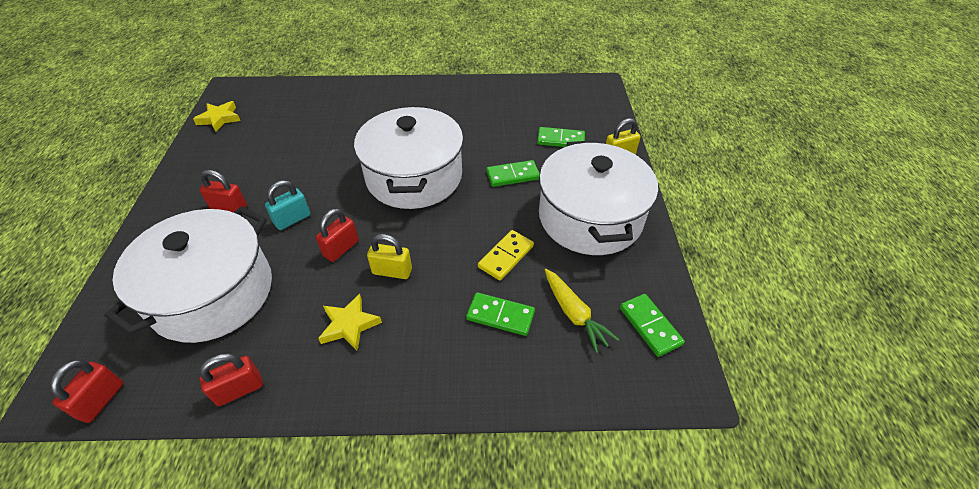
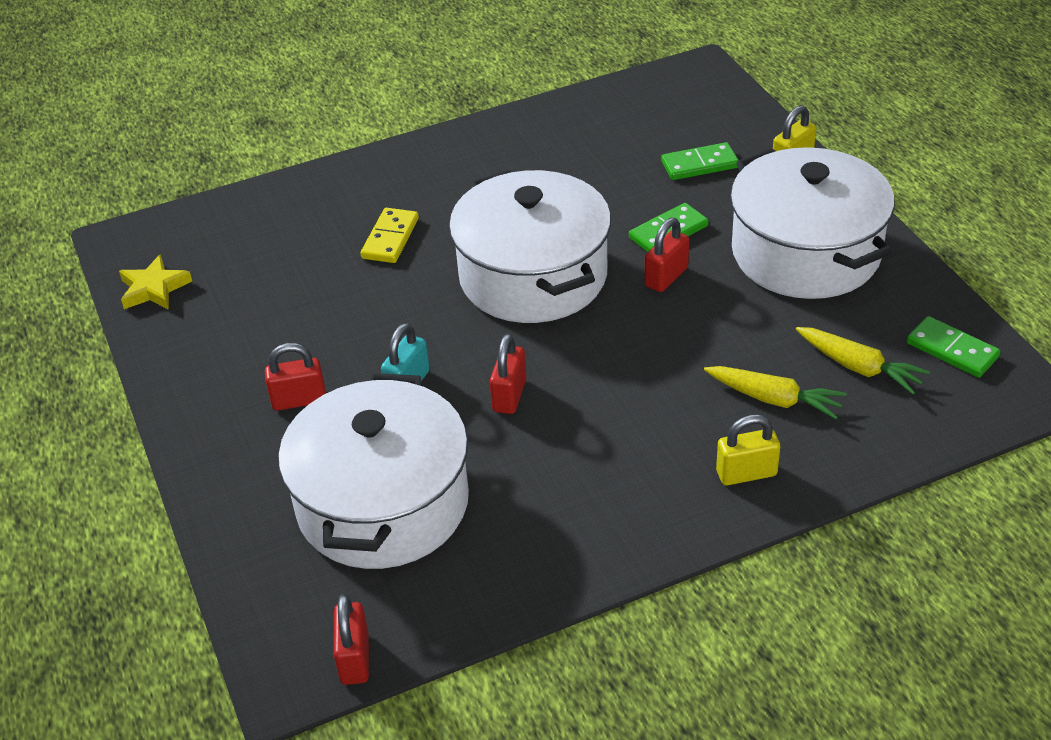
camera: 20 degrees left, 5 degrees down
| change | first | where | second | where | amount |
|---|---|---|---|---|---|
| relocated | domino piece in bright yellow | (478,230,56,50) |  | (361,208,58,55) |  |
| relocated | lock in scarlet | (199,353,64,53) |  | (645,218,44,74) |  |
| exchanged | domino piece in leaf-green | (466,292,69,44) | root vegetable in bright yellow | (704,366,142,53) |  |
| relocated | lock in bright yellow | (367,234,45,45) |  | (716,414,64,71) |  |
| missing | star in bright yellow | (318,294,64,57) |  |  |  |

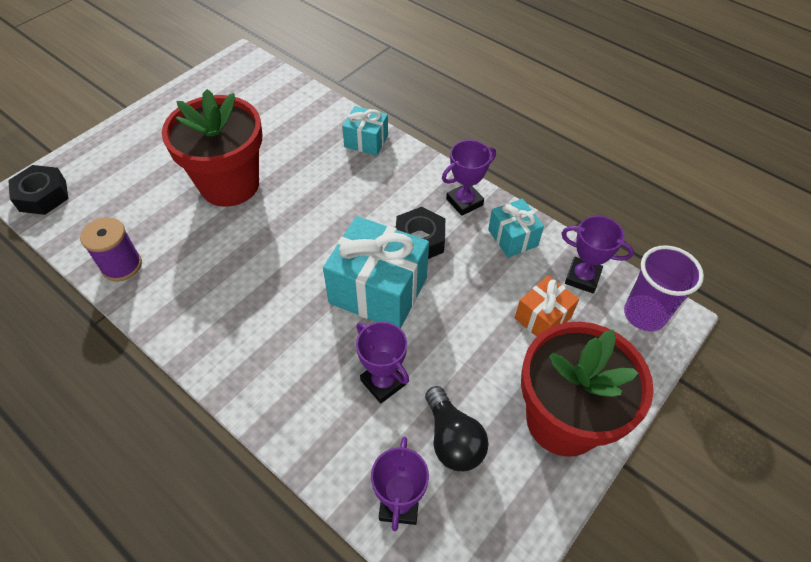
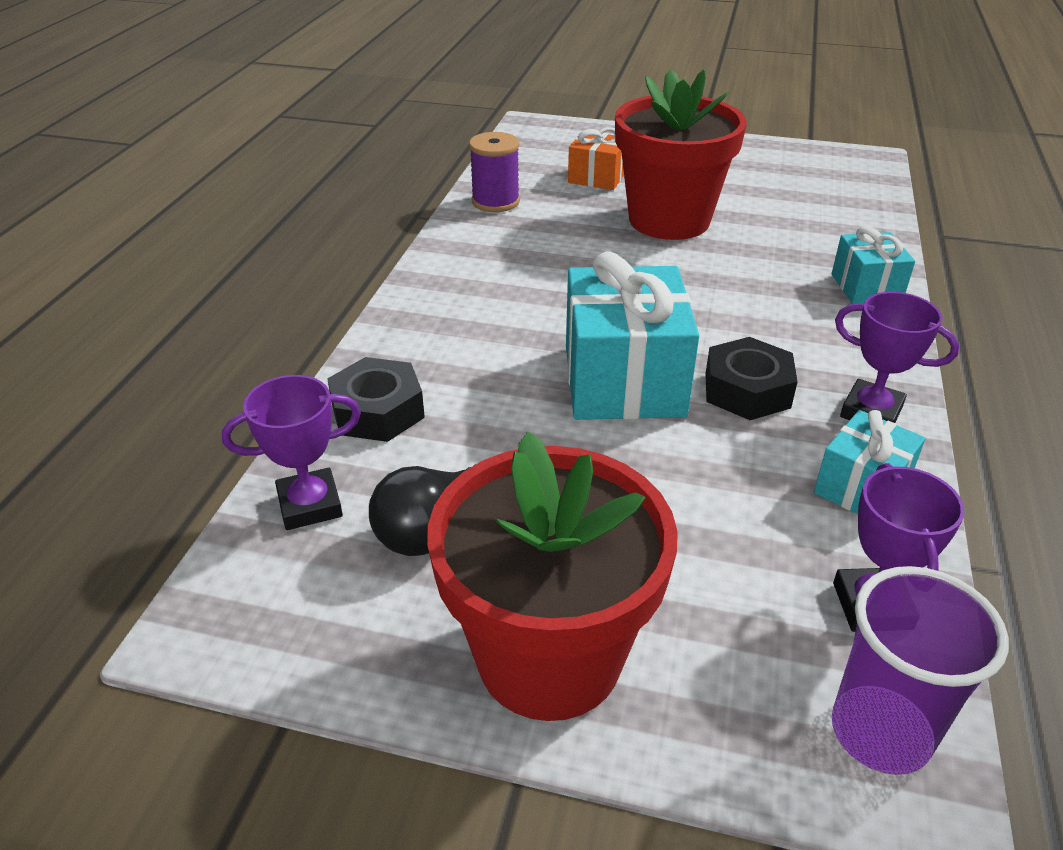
camera: 65 degrees right, 15 degrees down
| change | first | where | second | where | amount |
|---|---|---|---|---|---|
| relocated | nut in ebony | (8,165,60,50) |  | (327,357,98,85) |  |
| relocated | wrapped gift in bright orange | (515,275,64,62) |  | (568,127,56,63) |  |
| missing | award cup in violet | (356,322,53,82) |  |  |  |

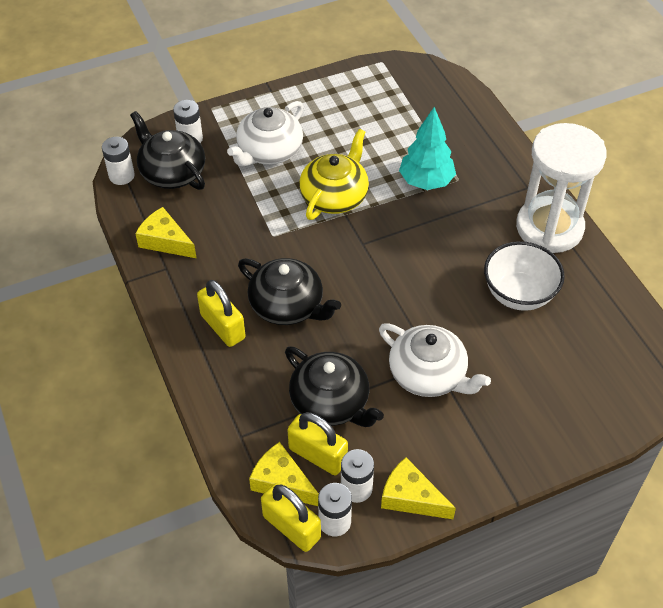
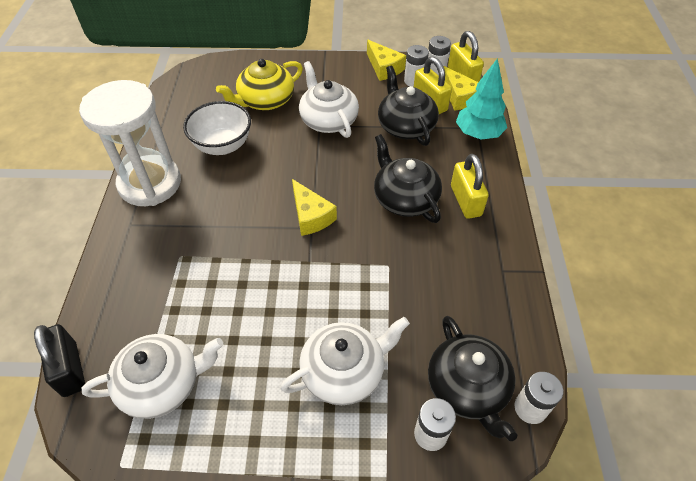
camera: 155 degrees left, 0 degrees up
| change | first | where | second | where | amount |
|---|---|---|---|---|---|
| appeared |  |  | lock in ebony | (34,324,51,73) |  |
| appeared |  |  | teapot in pure white | (82,334,141,85) |  |
| relocated | teapot in bright yellow | (299,129,70,91) |  | (216,59,87,51) |  |
| relocated | cheese in bright yellow | (135,207,61,51) |  | (292,179,45,57) |  |
| relocated | toy tree in aqua | (399,107,57,83) |  | (456,58,51,82) |  |

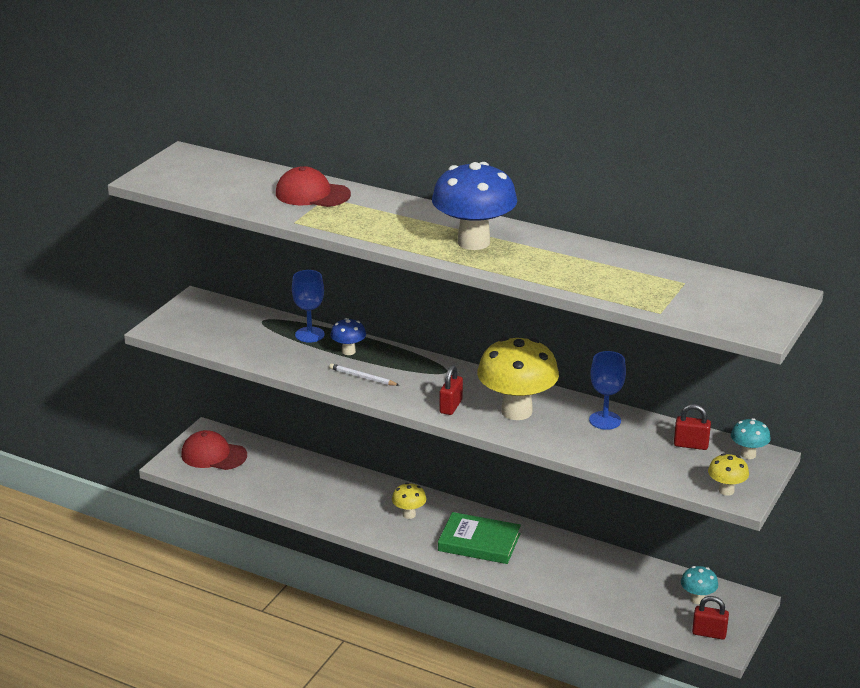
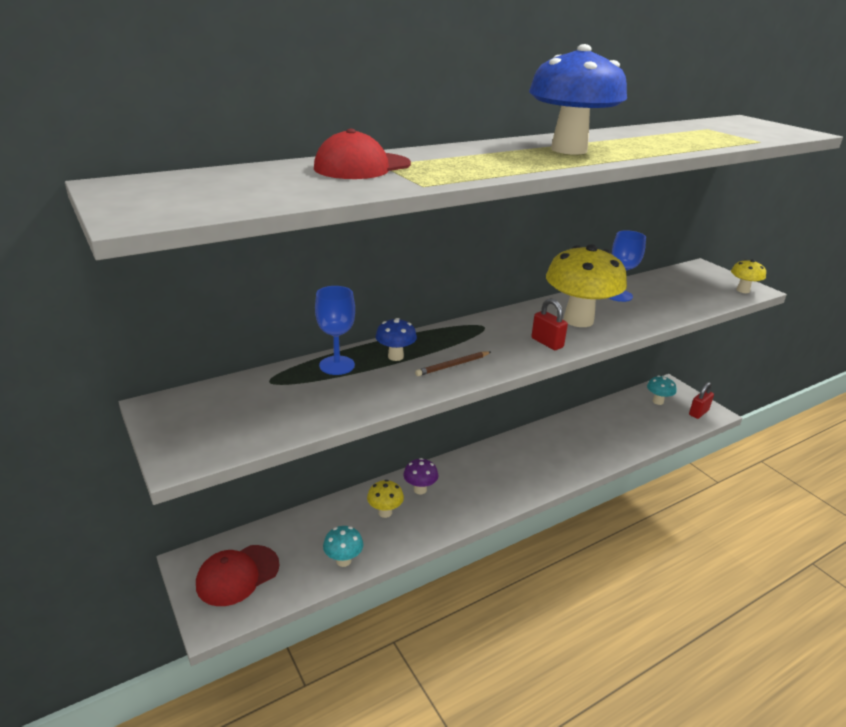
camera: 60 degrees left, 0 degrees up
| change | first | where | second | where | amount |
|---|---|---|---|---|---|
| relocated | fungus in aqua | (731,418,40,41) |  | (323,526,41,41) |  |
| relocated | fungus in bright yellow | (392,483,34,36) |  | (367,480,37,38) |  |
| appeared |  |  | fungus in violet | (403,458,35,36) |  |
| colour | pencil in pure white | (329,363,70,23) | pencil in dark brown | (415,351,76,25) |  |
| missing | hardback in leaf-green | (438,512,83,52) |  |  |  |
| missing | lock in scarlet | (674,404,37,46) |  |  |  |

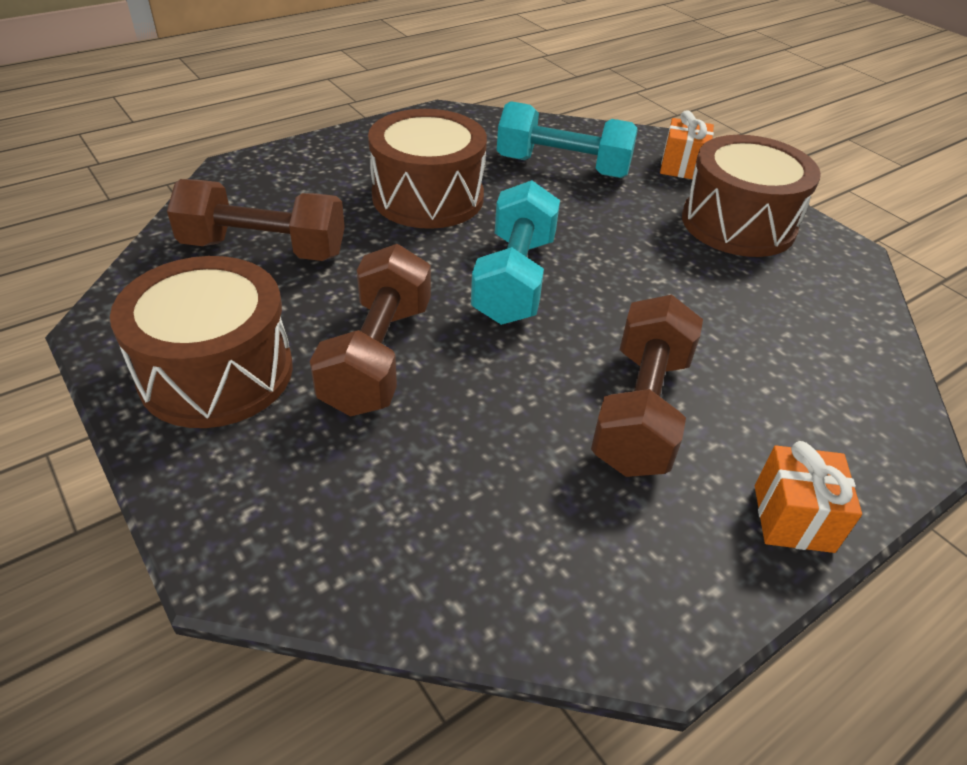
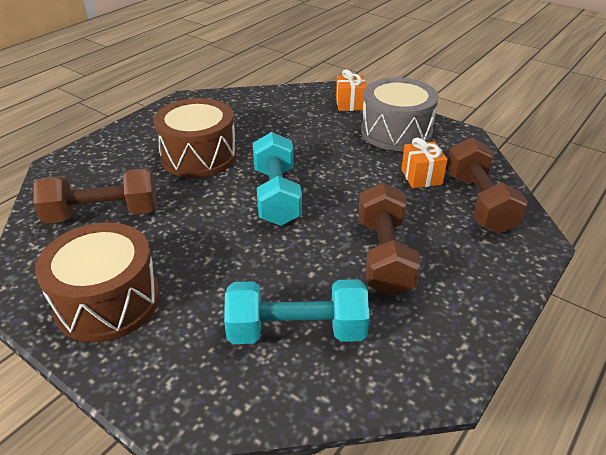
camera: 15 degrees left, 5 degrees down
| change | first | where | second | where | amount |
|---|---|---|---|---|---|
| relocated | hand weight in aqua | (497,101,141,77) |  | (224,279,146,65) |  |
| colour | drum in dark brown | (682,135,139,122) | drum in ash-grey | (361,78,78,73) |  |
| relocated | wrapped gift in bright orange | (755,441,107,112) |  | (401,138,47,50) |  |
| relocated | hand weight in dark brown | (310,244,121,173) |  | (446,138,82,95) |  |

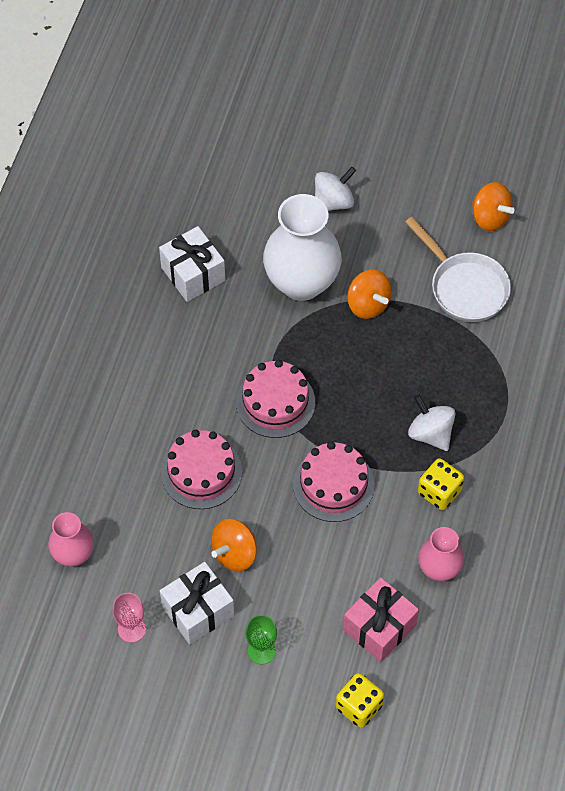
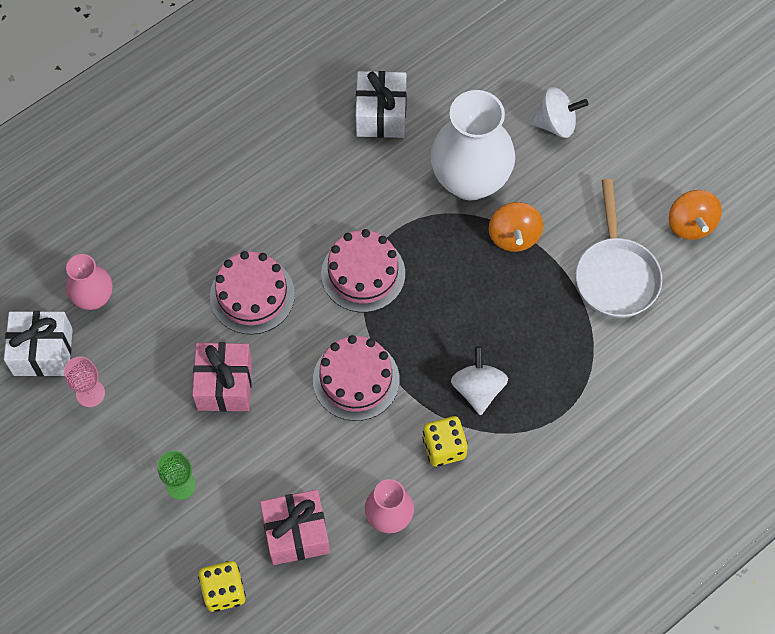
camera: 35 degrees right, 5 degrees up
| change | first | where | second | where | amount |
|---|---|---|---|---|---|
| relocated | wrapped gift in pure white | (160,562,74,83) |  | (4,311,69,65) |  |
| exchanged | whirligig in bright orange | (211,519,46,52) | wrapped gift in rosy | (192,342,60,70) |  |

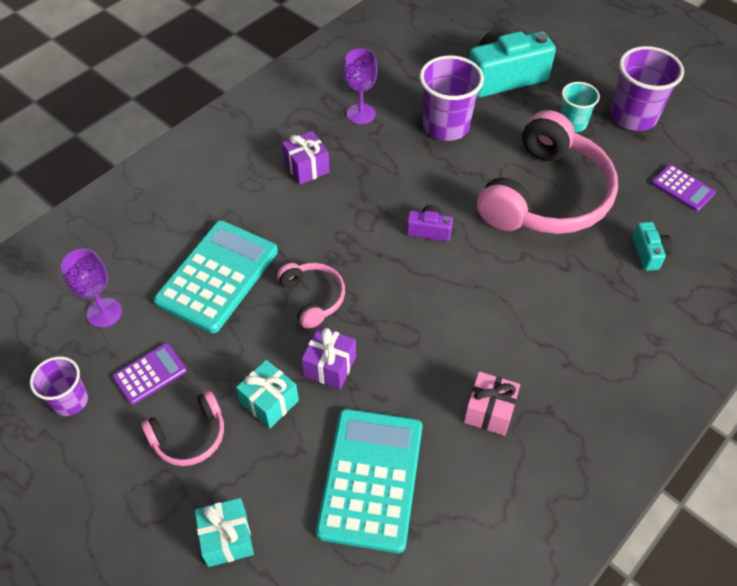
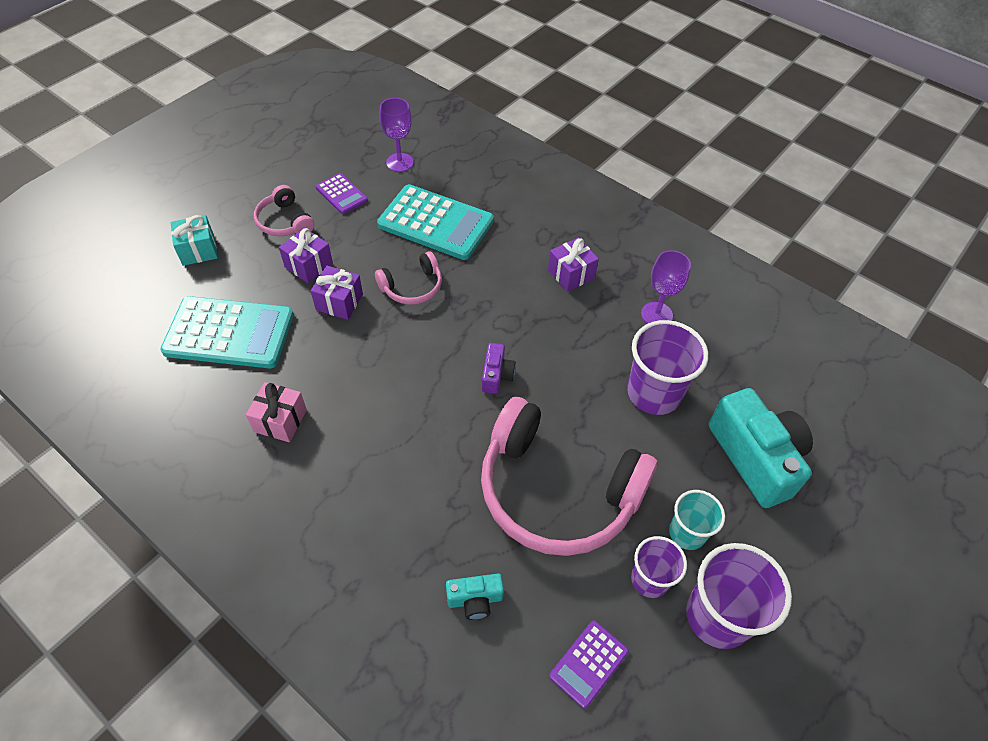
camera: 85 degrees right, 0 degrees up
| change | first | where | second | where | amount |
|---|---|---|---|---|---|
| colour | wrapped gift in aqua | (236,360,63,68) | wrapped gift in violet | (279,228,54,55) |  |
| relocated | beaker in violet | (30,356,58,60) |  | (631,536,56,62) |  |

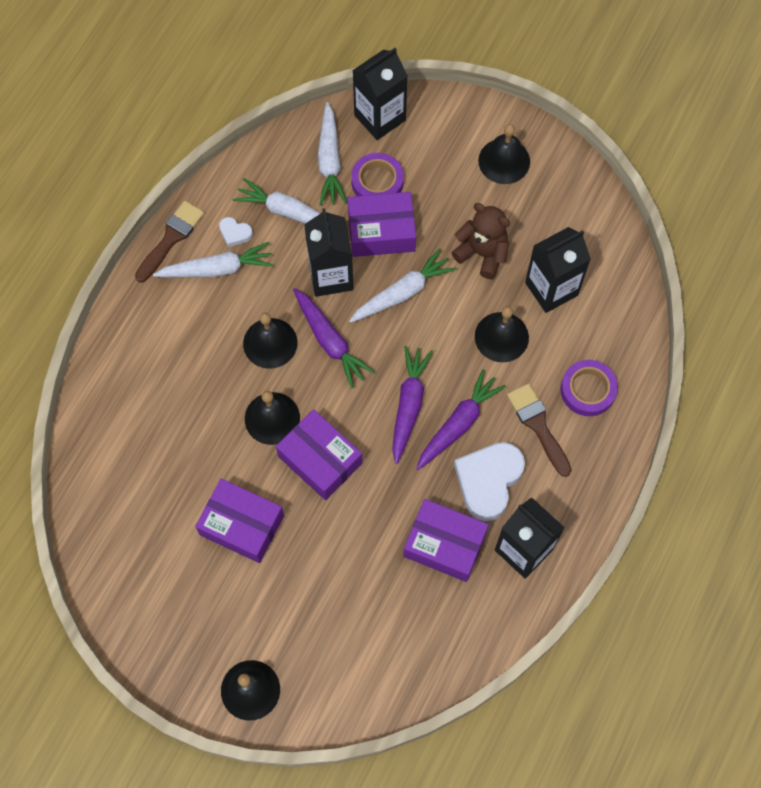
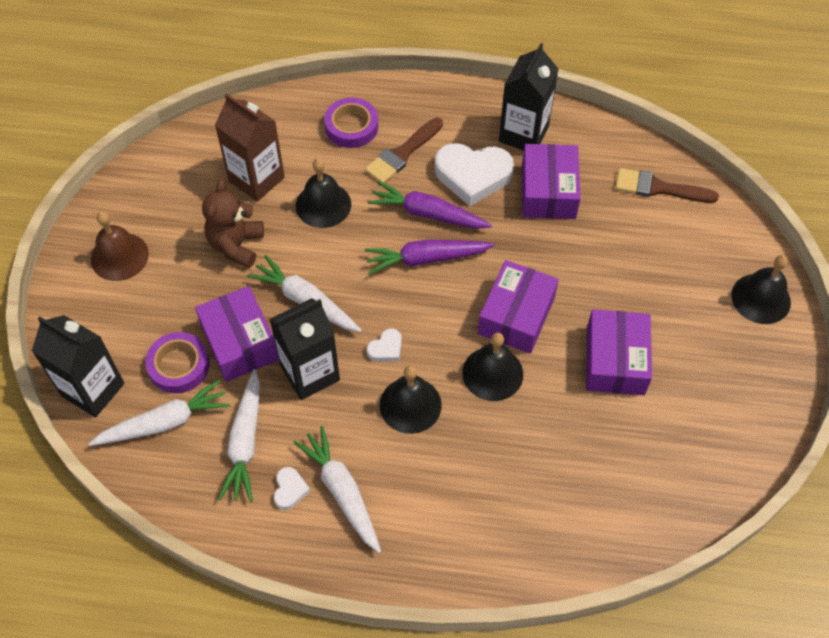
camera: 110 degrees left, 10 degrees down
| change | first | where | second | where | amount |
|---|---|---|---|---|---|
| colour | bell in ebony | (478,124,52,60) | bell in dark brown | (91,212,58,69) |  |
| colour | juice carton in ebony | (525,227,66,86) | juice carton in dark brown | (215,93,70,109) |  |
| exchanged | root vegetable in violet | (293,288,82,100) | heart shape in pure white | (367,328,35,34) |  |
| relocated | paintbrush in dark brown | (135,201,69,82) |  | (615,168,104,35) |  |

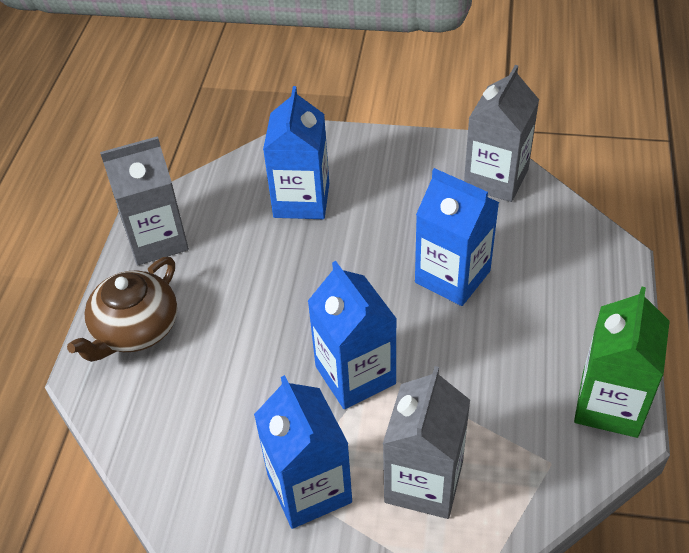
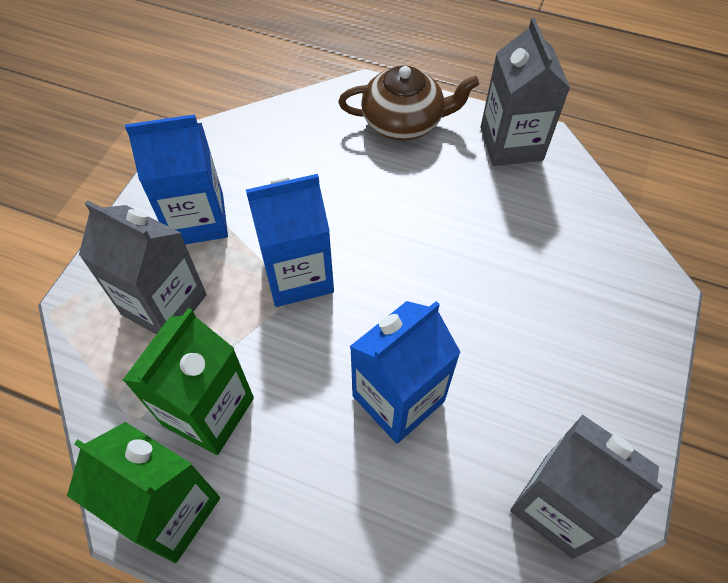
camera: 100 degrees right, 10 degrees up
| change | first | where | second | where | amount |
|---|---|---|---|---|---|
| appeared |  |  | juice carton in leaf-green | (123,308,131,147) |  |
| spun | teapot in dark brown | (67,257,110,105) |  | (338,65,141,76) | 135 degrees clockwise |
| missing | juice carton in cobalt | (263,86,66,133) |  |  |  |

